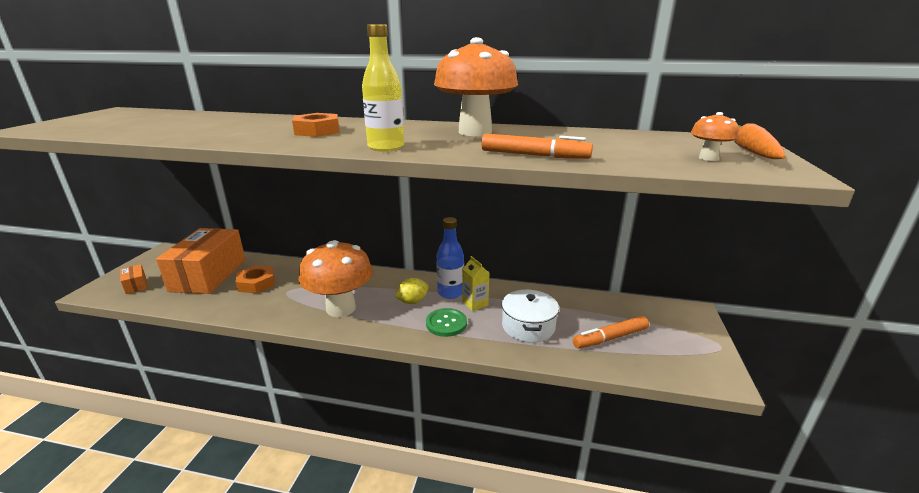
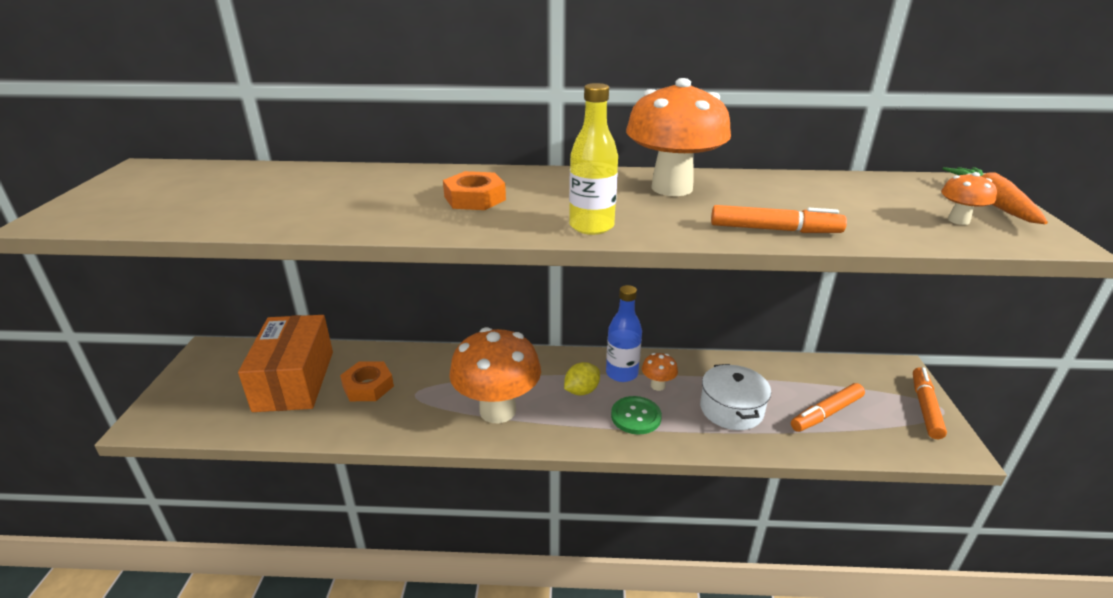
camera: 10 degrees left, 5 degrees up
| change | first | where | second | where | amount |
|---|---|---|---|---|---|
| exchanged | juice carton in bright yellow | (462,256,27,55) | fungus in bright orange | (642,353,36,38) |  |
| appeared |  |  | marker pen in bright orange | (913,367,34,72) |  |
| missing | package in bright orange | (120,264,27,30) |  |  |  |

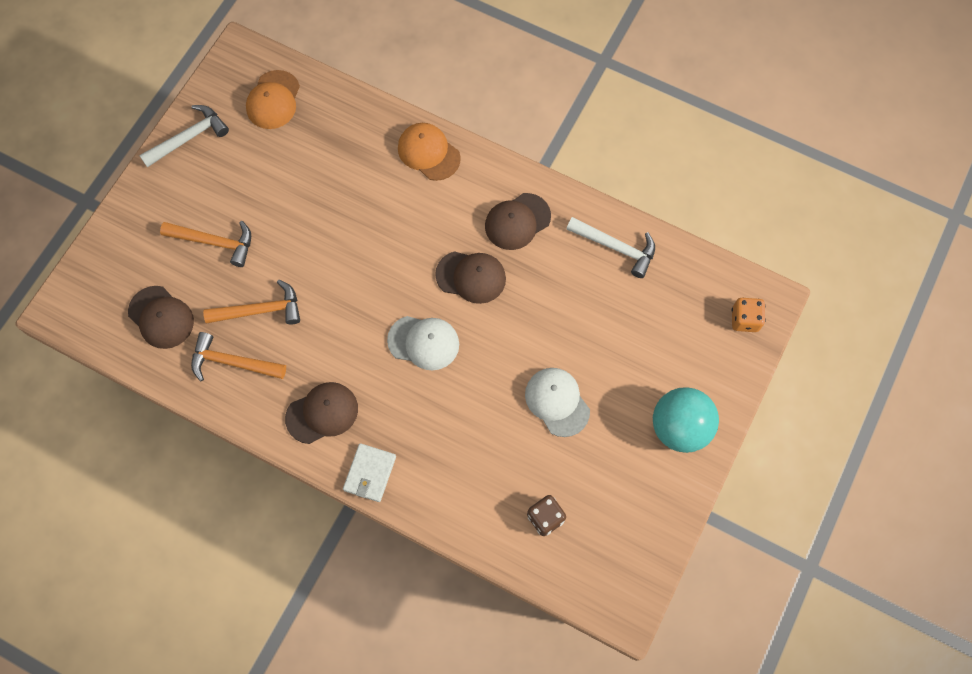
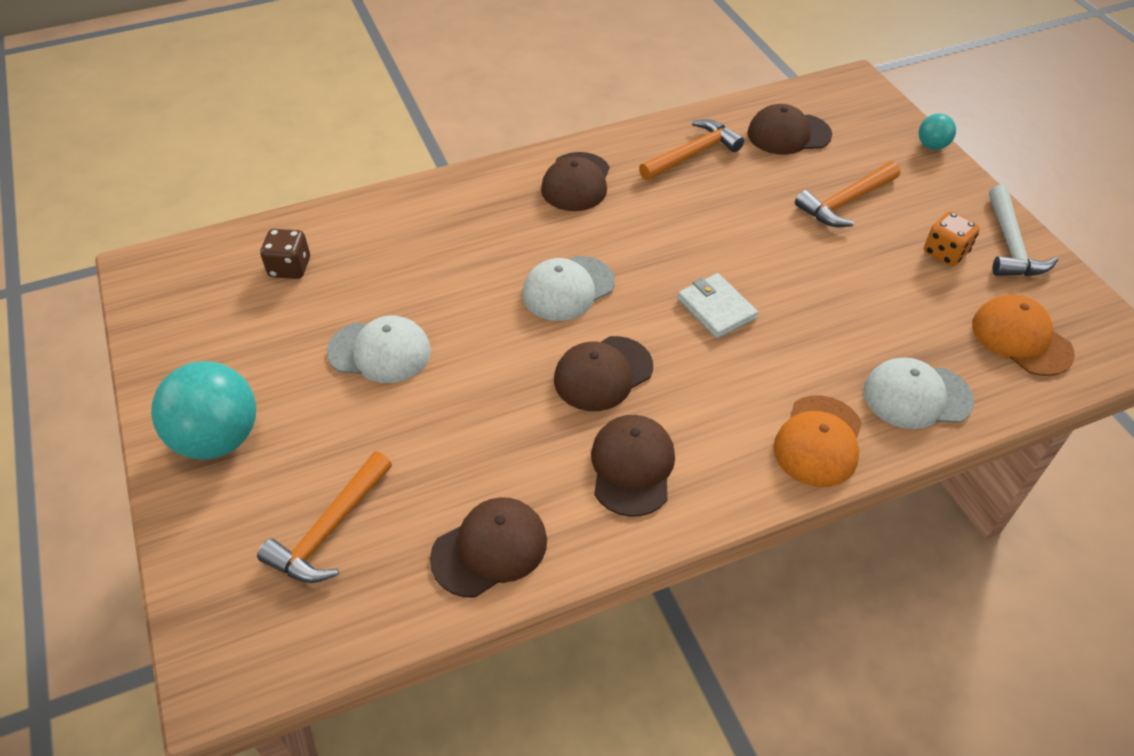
camera: 130 degrees right, 20 degrees down
| change | first | where | second | where | amount |
|---|---|---|---|---|---|
| relocated | hammer in bright orange | (203,280,97,44) |  | (257,451,135,132) |  |
| exchanged | hammer in pure white | (566,217,89,61) | cap in dark brown | (430,497,117,101) |  |
| relocated | wallet in pure white | (343,443,53,59) |  | (677,273,81,66) |  |
| spun | cap in bright orange | (398,123,63,58) |  | (774,395,88,92) | 120 degrees clockwise |
| appeared |  |  | cap in pure white | (863,358,111,71) |  |
| appeared |  |  | ball in aqua | (919,114,37,36) |  |
| relocated | game die in bright orange | (732,298,34,34) |  | (924,211,56,55) |  |

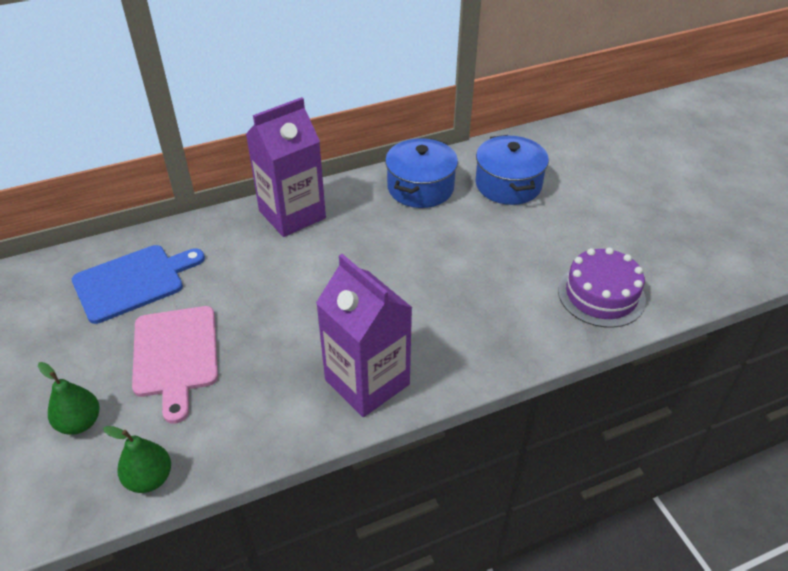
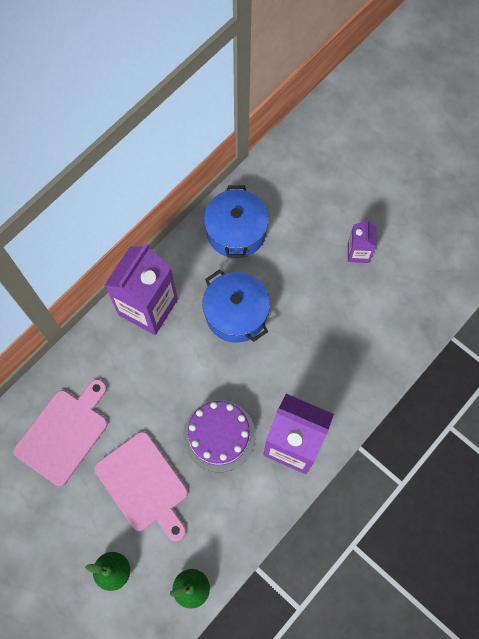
camera: 25 degrees left, 25 degrees up
| change | first | where | second | where | amount |
|---|---|---|---|---|---|
| colour | cutting board in cobalt | (72,245,133,79) | cutting board in rosy | (14,379,94,107) |  |
| relocated | cake in violet | (558,247,88,81) |  | (183,400,72,72) |  |
| relocated | stockpot in cobalt | (476,135,73,70) |  | (202,269,68,74) |  |
| appeared |  |  | juice carton in violet | (348,218,28,45) |  |

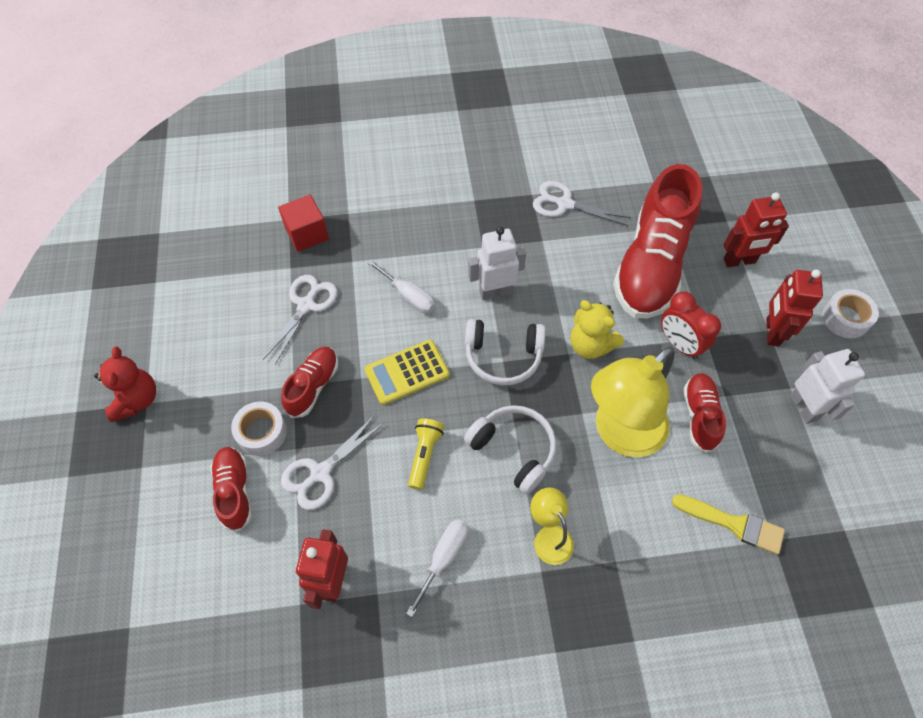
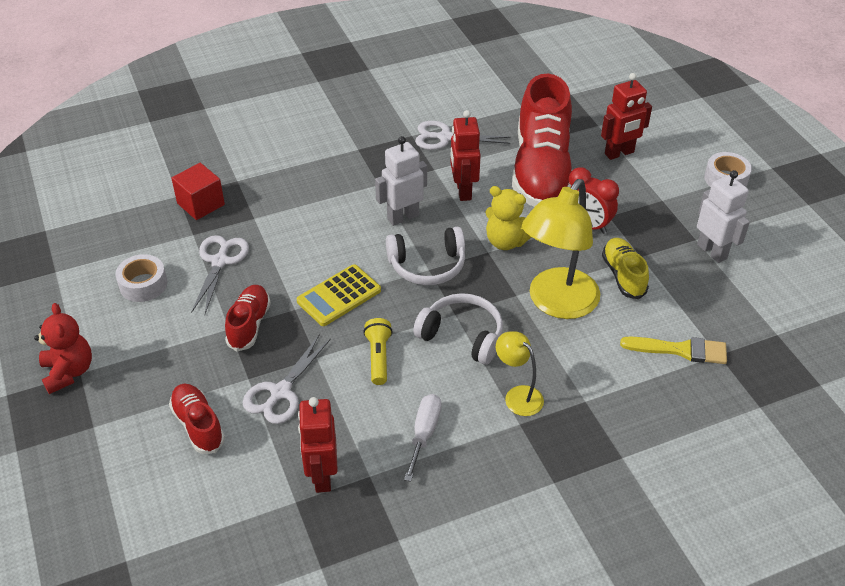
camera: 15 degrees left, 15 degrees down
| change | first | where | second | where | amount |
|---|---|---|---|---|---|
| relocated | sticky tape in pure white | (231,402,56,54) |  | (115,254,52,48) |  |
| relocated | toy robot in scarlet | (766,269,57,77) |  | (450,110,31,91) |  |
| colour | shoe in scarlet | (684,373,42,80) | shoe in bright yellow | (602,238,47,61) |  |
| missing | hand screwdriver in pure white | (367,260,68,53) |  |  |  |

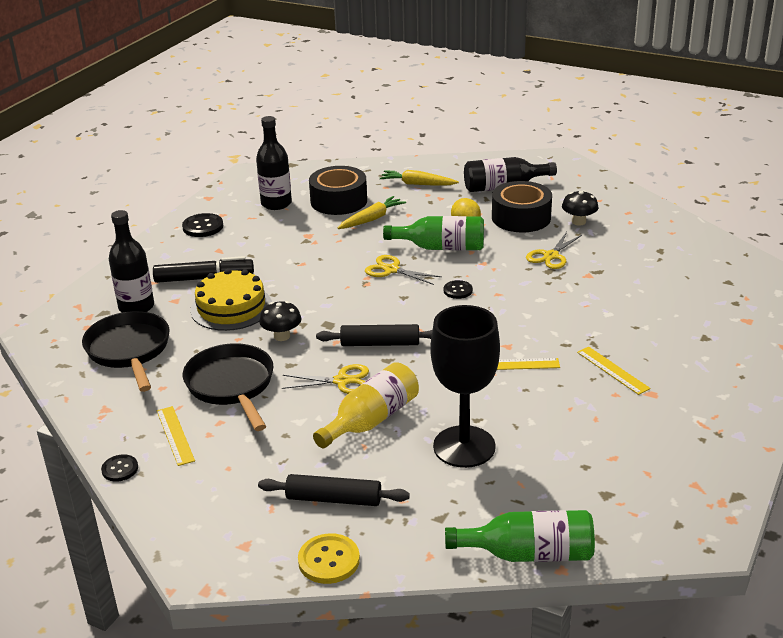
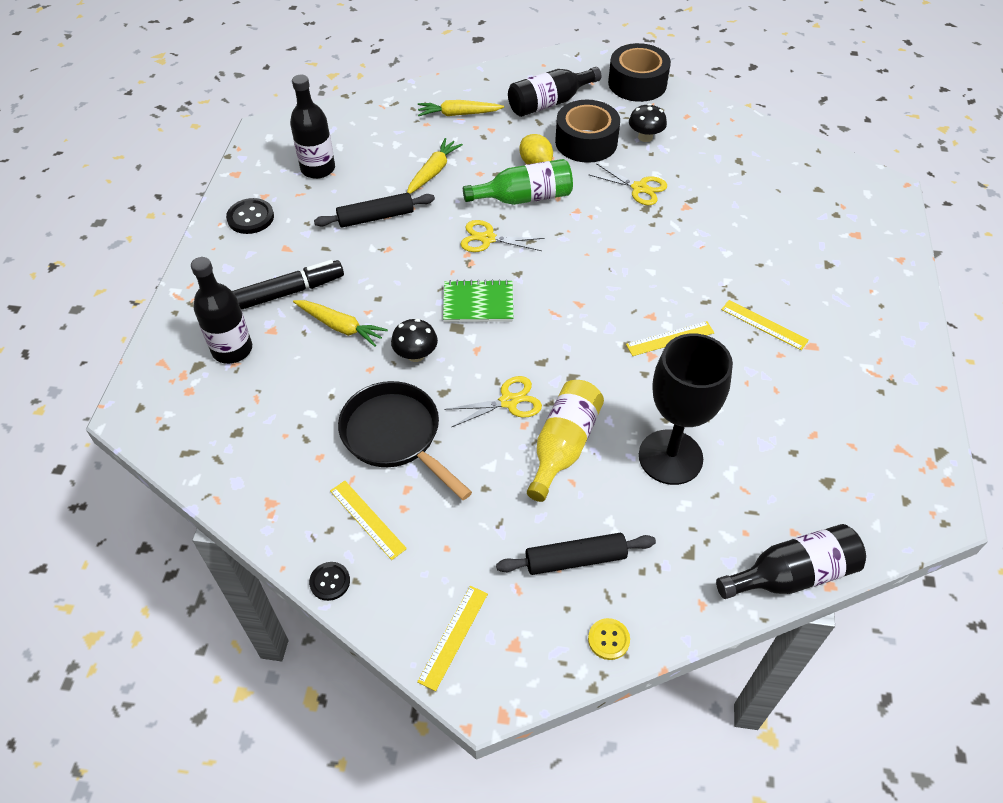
camera: 20 degrees left, 20 degrees up
| change | first | where | second | where | amount |
|---|---|---|---|---|---|
| exchanged | cake in bright yellow | (190,268,82,63) | root vegetable in bright yellow | (293,300,95,47) |  |
| relocated | dough roller in ebony | (316,324,116,22) |  | (314,193,121,34) |  |
| appeared |  |  | ruler in bright yellow | (417,586,71,105) |  |
| appeared |  |  | notepad in leaf-green | (443,279,70,43) |  |
| spun | shears in bright yellow | (526,232,56,37) |  | (588,163,79,42) | 75 degrees counterclockwise |
| size | sewing button in bright yellow | (298,533,62,51) |  | (588,618,42,42) | x0.65 |
| relocated | sticky tape in ebony | (309,166,58,49) |  | (608,43,63,59) |  |
| colour | flask in leaf-green | (445,510,150,52) | flask in ebony | (716,524,150,75) |  |
| missing | pan in ebony | (82,311,88,81) |  |  |  |
| missing | sewing button in ebony | (444,280,29,19) |  |  |  |

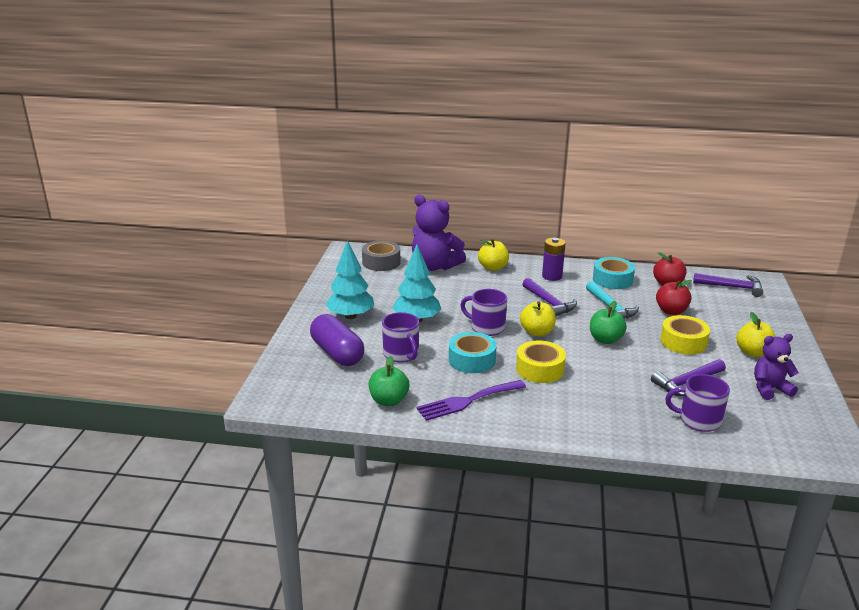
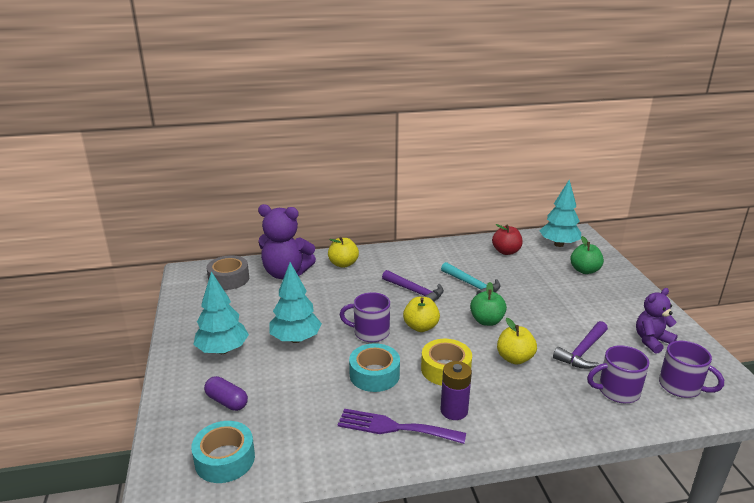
camera: 20 degrees left, 0 degrees up
| change | first | where | second | where | amount |
|---|---|---|---|---|---|
| relocated | sticky tape in aqua | (593,257,42,32) |  | (191,421,64,62) |  |
| size | pill shape in violet | (310,314,54,52) |  | (204,376,44,35) | x0.59 |
| spun | table fork in violet | (417,380,109,41) |  | (338,409,128,35) | 60 degrees clockwise |
| relocated | AA battery in violet | (542,238,24,43) |  | (440,361,32,59) |  |
| relocated | apple in bright yellow | (736,312,40,45) |  | (497,318,40,47) |  |
| exchanged | hammer in violet | (693,273,70,24) | toy tree in aqua | (539,180,42,67) |  |
| relocated | apple in leaf-green | (369,356,40,50) |  | (570,236,34,38) |  |
| relocated | coffee mug in violet | (382,312,37,50) |  | (659,341,65,57) |  |
| missing | apple in scarlet | (656,280,36,35) |  |  |  |
| missing | sticky tape in bright yellow | (660,315,50,40) |  |  |  |

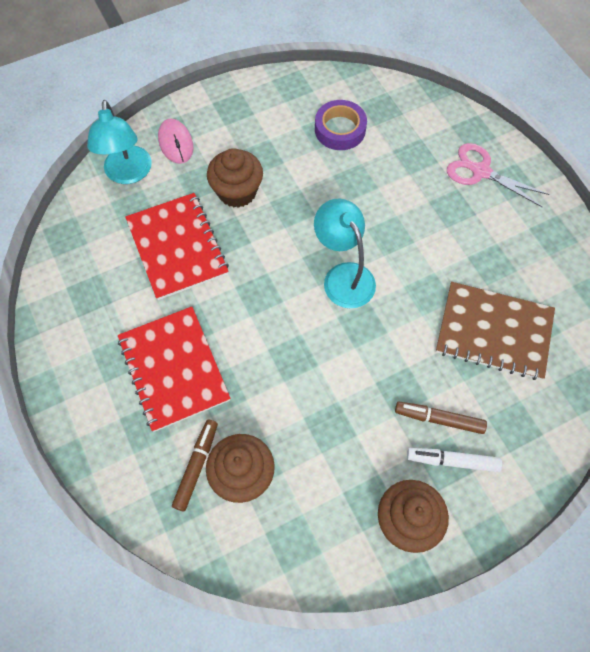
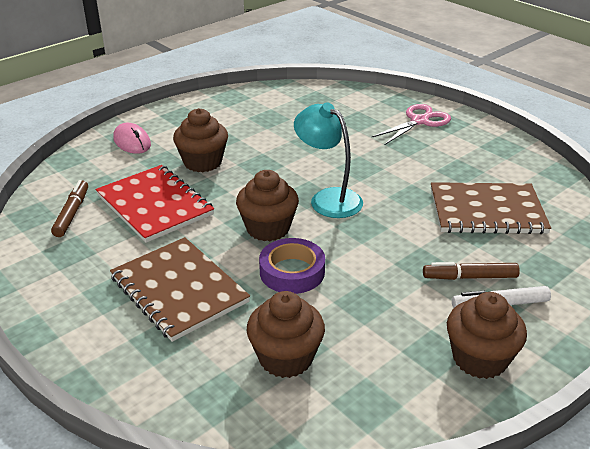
camera: 15 degrees left, 30 degrees down
| change | first | where | second | where | amount |
|---|---|---|---|---|---|
| relocated | marker pen in dark brown | (172,420,46,92) |  | (51,180,37,57) |  |
| colour | notepad in scarlet | (118,306,113,126) | notepad in dark brown | (110,237,140,105) |  |
| appeared |  |  | muffin in dark brown | (236,170,63,71) |  |
| relocated | sticky tape in violet | (315,100,52,50) |  | (259,238,66,56) |  |
| spun | shears in rosy | (447,143,102,64) |  | (371,104,80,41) | 120 degrees clockwise |
| missing | reading lamp in aqua | (87,100,65,84) |  |  |  |

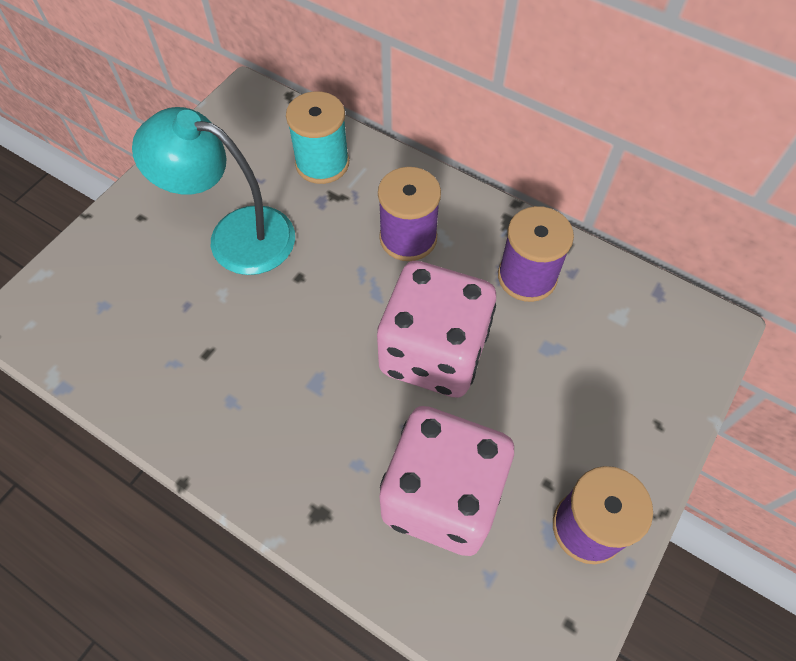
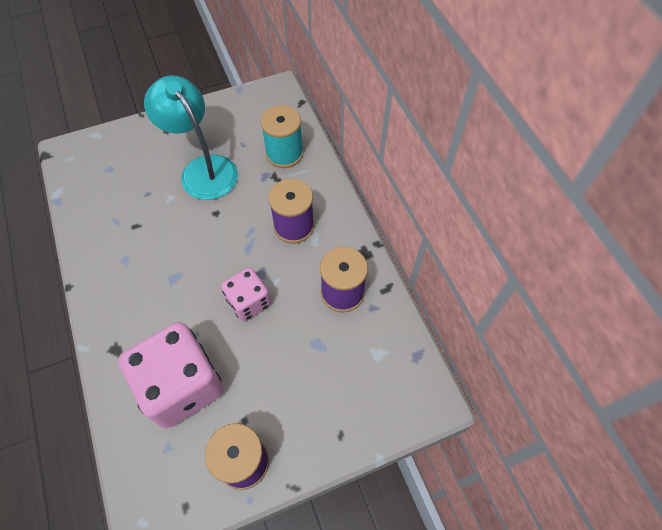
camera: 35 degrees right, 0 degrees up
| change | first | where | second | where | amount |
|---|---|---|---|---|---|
| size | game die in rosy | (377,261,119,137) |  | (221,268,50,54) | x0.56 |

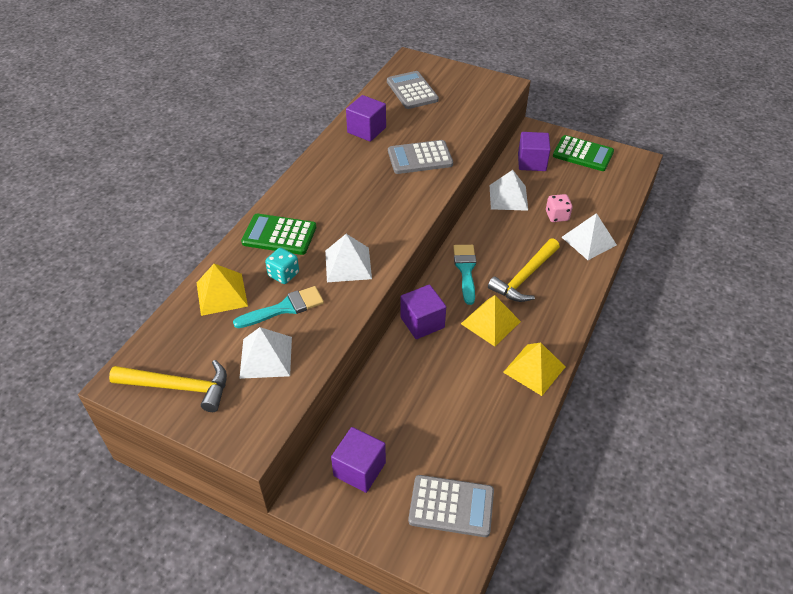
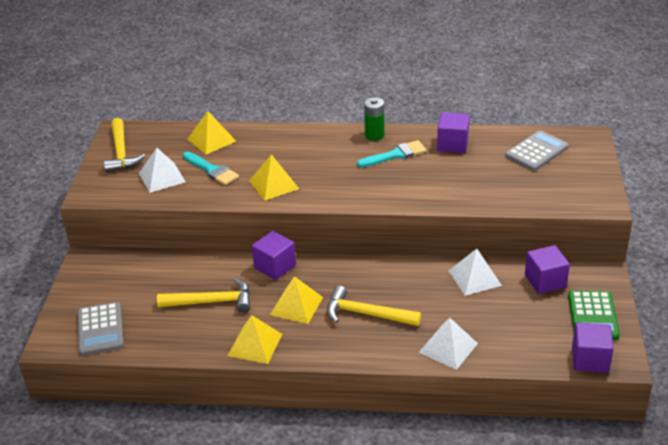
camera: 70 degrees right, 10 degrees down
| change | first | where | second | where | amount |
|---|---|---|---|---|---|
| appeared |  |  | hammer in bright yellow | (157,278,93,35) |  |
| colour | pyramid in pure white | (325,234,47,48) | pyramid in bright yellow | (249,154,50,47) |  |
| relocated | paintbrush in aqua | (453,245,23,60) |  | (357,140,70,27) |  |
| appeared |  |  | AA battery in leaf-green | (364,97,21,44) |  |
| relocated | block in violet | (331,427,55,66) |  | (572,322,42,51) |  |
| missing | calculator in leaf-green | (241,213,75,42) |  |  |  |
| missing | game die in aqua | (265,248,34,36) |  |  |  |
| missing | calculator in ash-grey | (388,140,65,34) |  |  |  |
| missing | game die in rosy | (546,194,26,28) |  |  |  |

